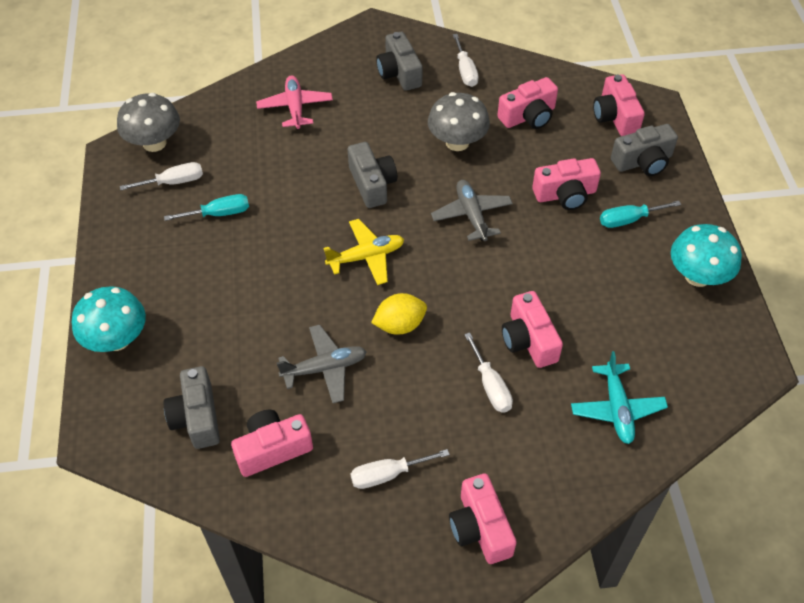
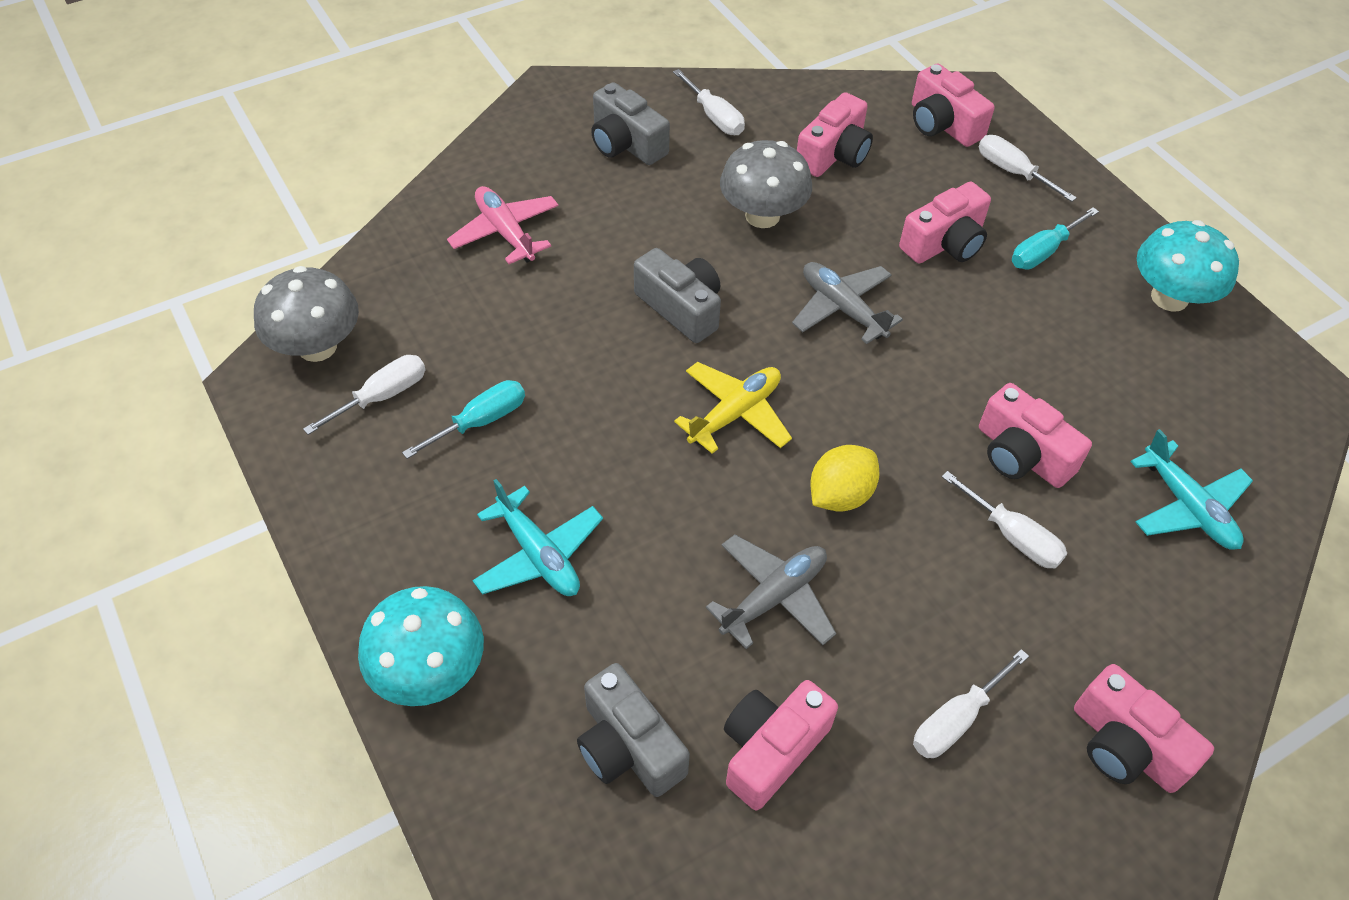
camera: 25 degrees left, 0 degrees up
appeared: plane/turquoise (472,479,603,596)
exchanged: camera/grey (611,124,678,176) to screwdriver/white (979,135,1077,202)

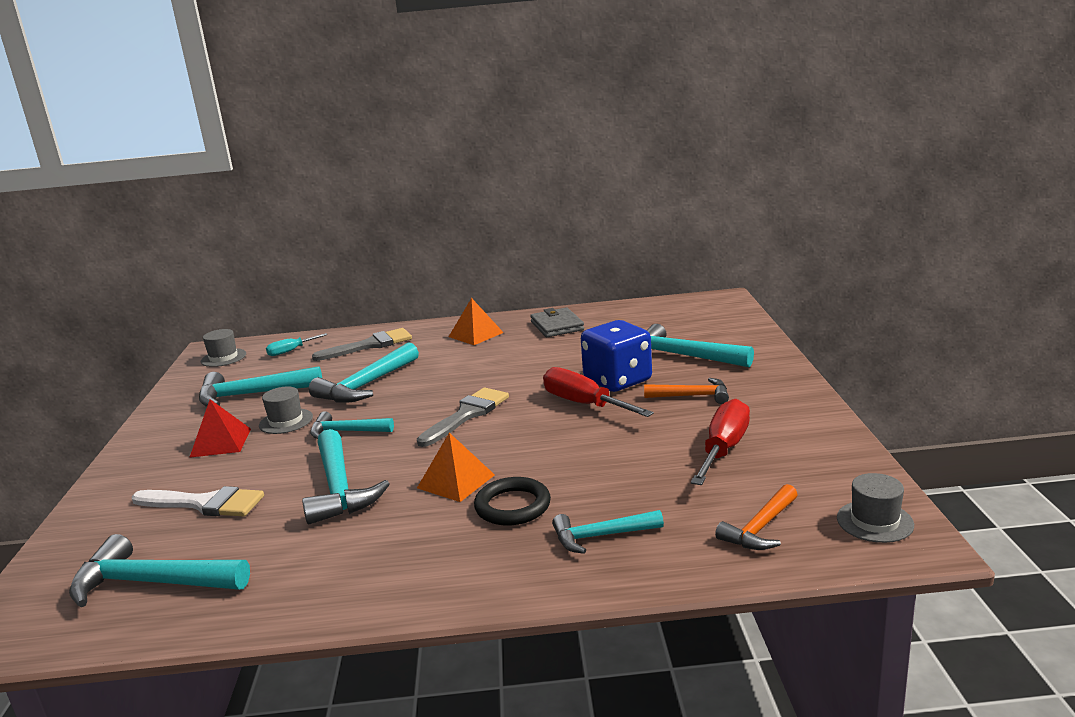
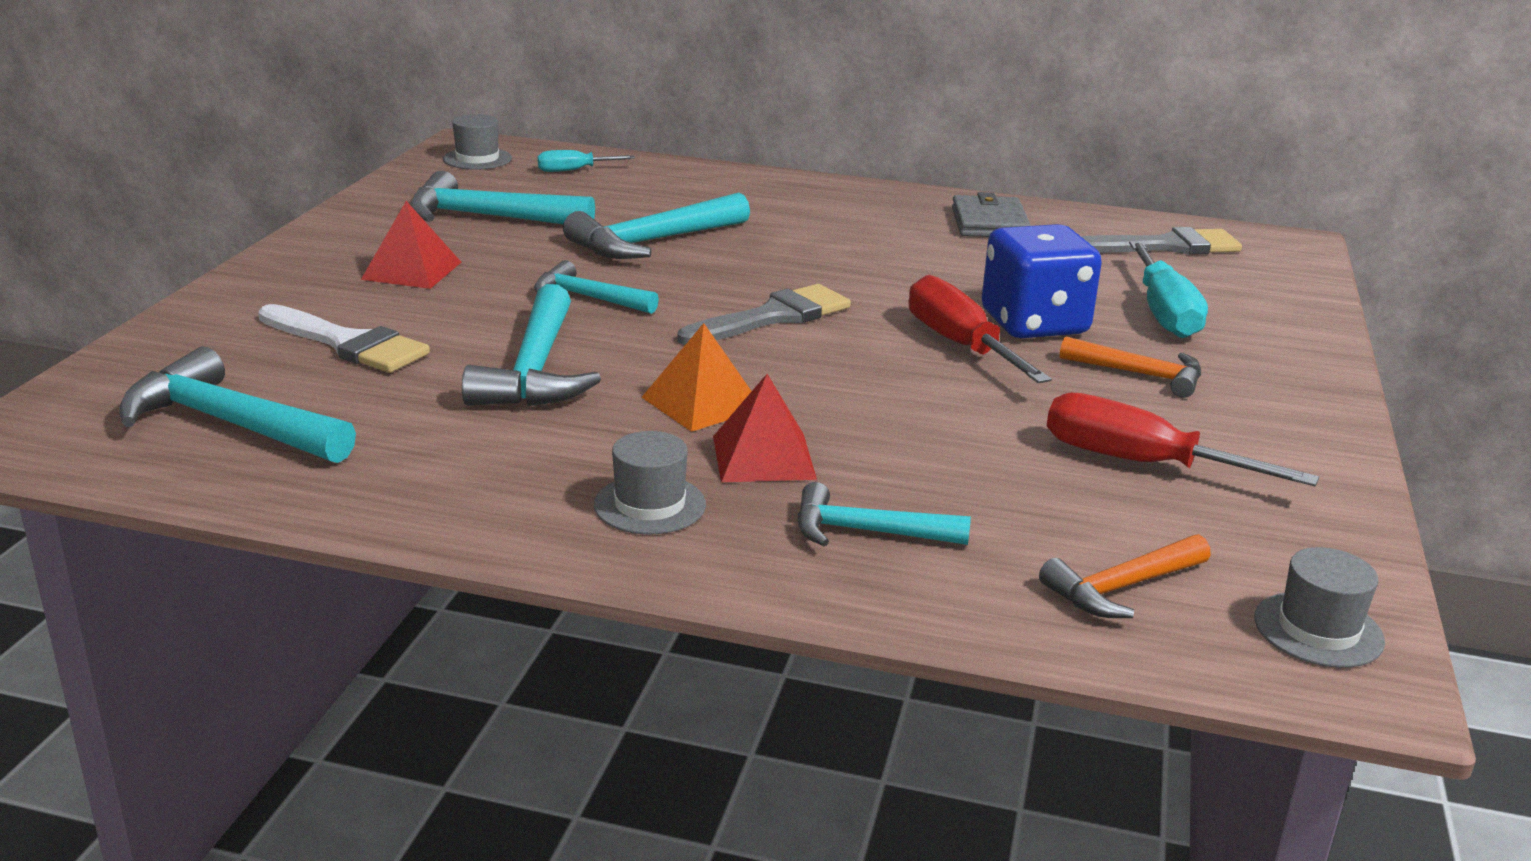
camera: 15 degrees right, 5 degrees up
missing: pyramid/orange (449,298,504,345)
relocated: hat/grey (259,386,313,434) to (594,431,706,534); brush/grey (312,328,412,361) to (1081,227,1242,255)
exchanged: ring/black (474,477,551,525) to pyramid/red (713,374,817,482); hammer/turquoise (647,324,754,367) to screwdriver/turquoise (1129,241,1208,338)
spun: screwdriver/red (691,399,750,485) = (1047,393,1319,486) 105 degrees counterclockwise

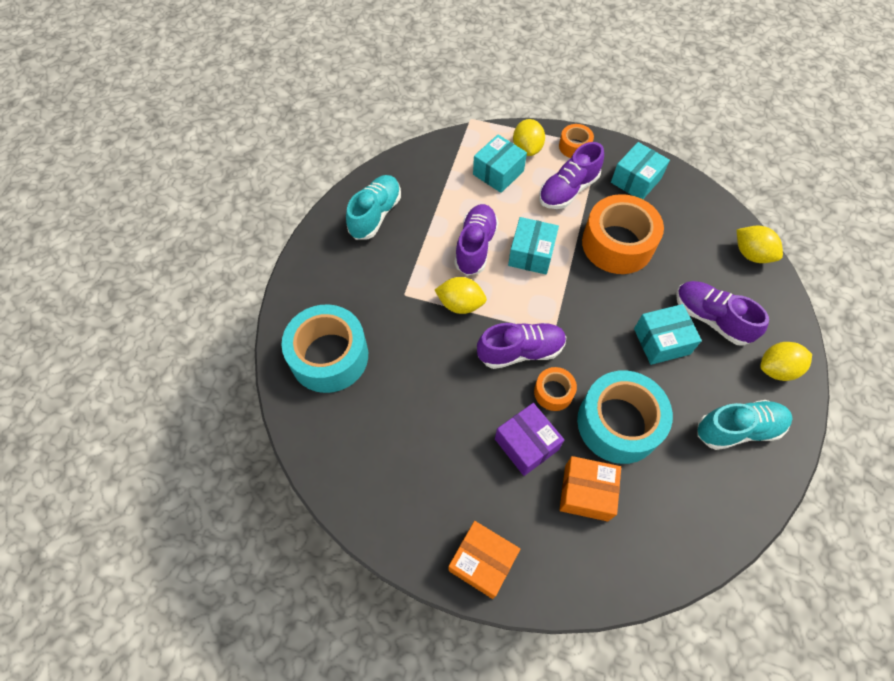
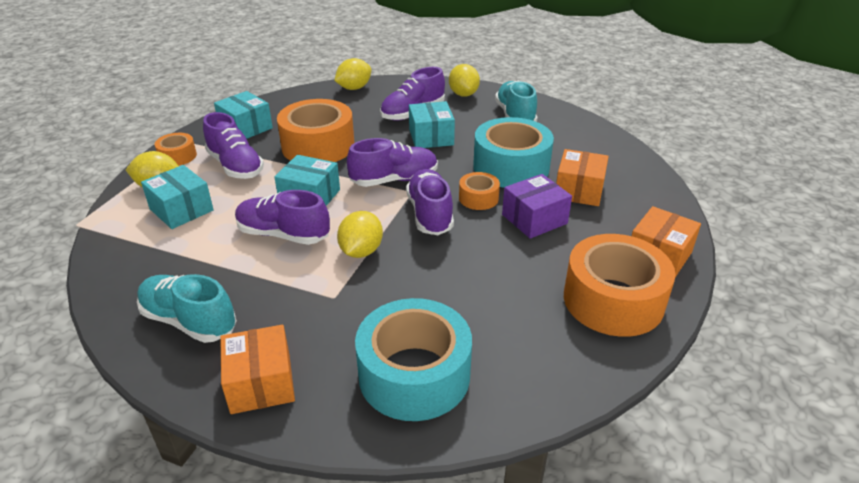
camera: 85 degrees left, 25 degrees down
appeared: box/orange (220,325,295,414); shoe/purple (347,138,438,187); tape/orange (564,234,676,337)

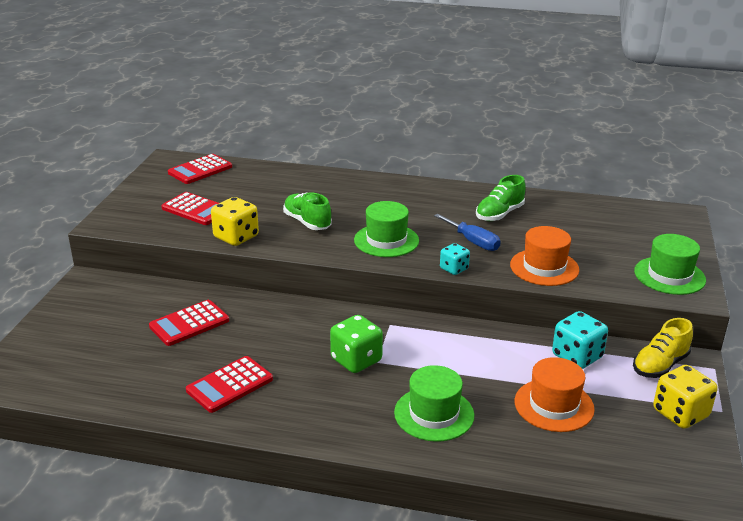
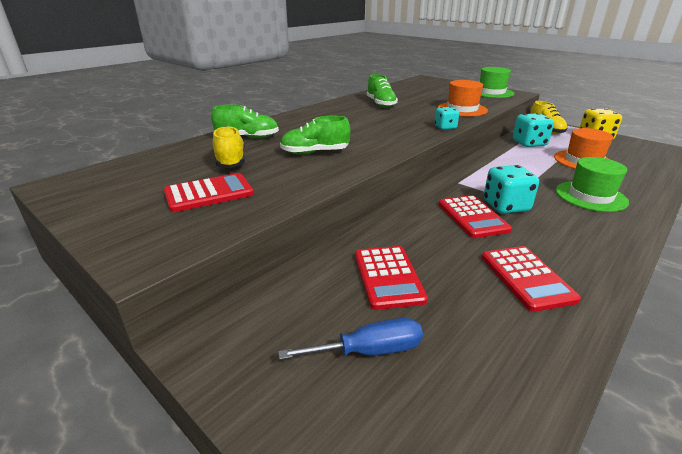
camera: 60 degrees left, 0 degrees up
missing: dice/yellow (211,197,259,246); hat/green (354,201,419,257)
appeared: shoe/green (211,105,279,139); shoe/yellow (213,126,245,168)
relocated: calculator/red (168,154,232,184) to (438,195,512,238); screwdriver/blue (434,214,501,251) to (278,318,423,360)
colour: dice/green (330,315,383,373) to dice/turquoise (484,165,539,214)

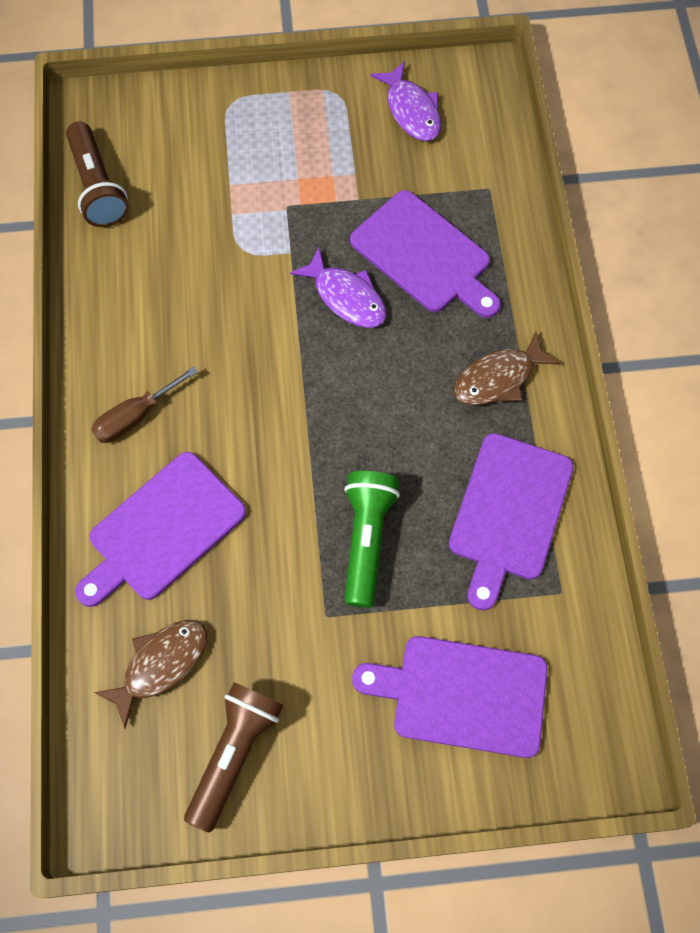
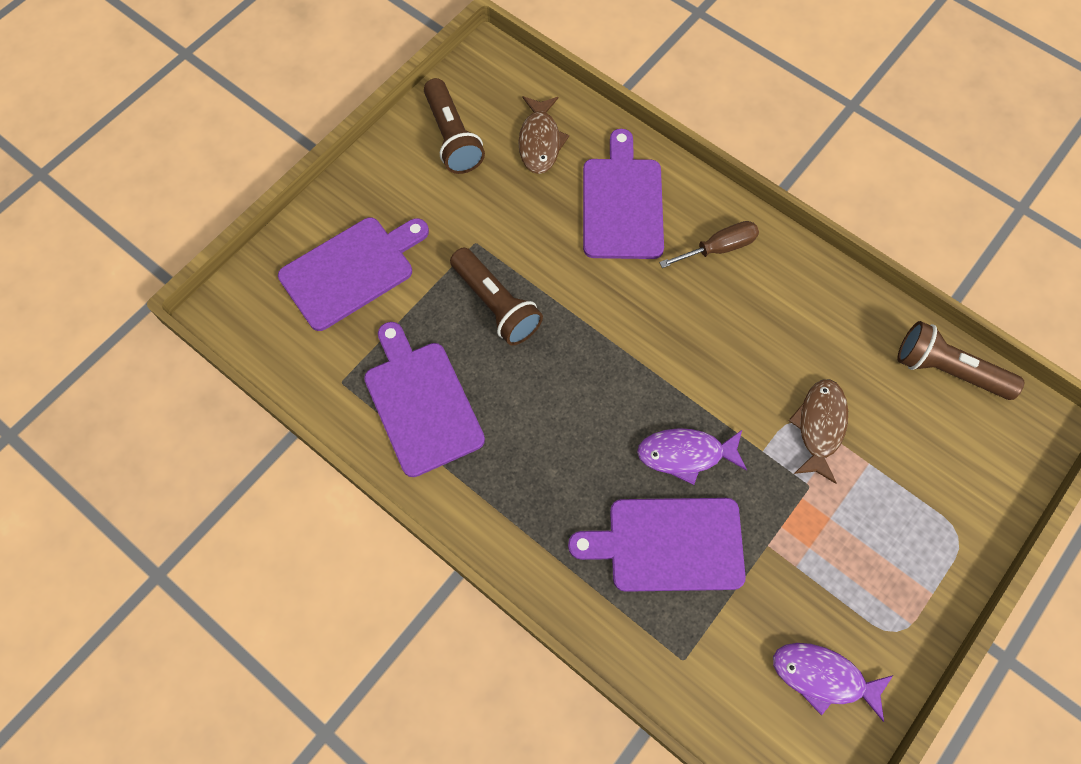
camera: 135 degrees right, 0 degrees up
relocated: fish/brown (454,332,561,405) to (788,379,848,484)
colour: flashlight/green (344,471,400,608) to flashlight/brown (450,248,543,345)
spun: screwdriver/brown (91,366,198,443) = (659,221,759,268) 60 degrees clockwise

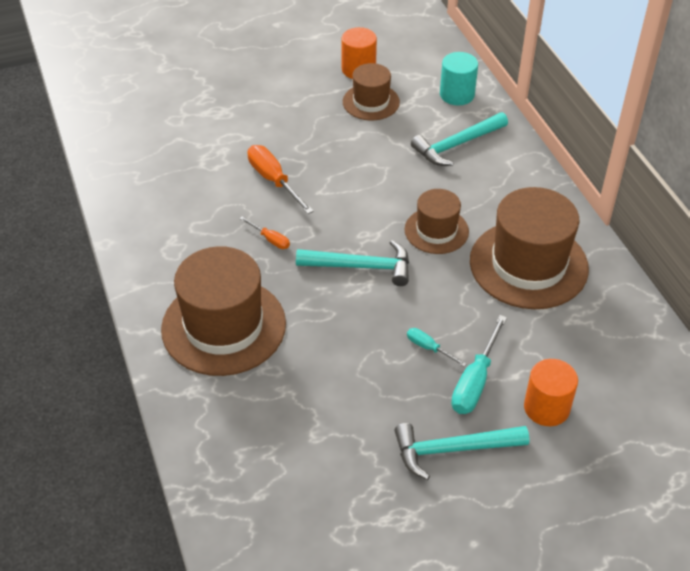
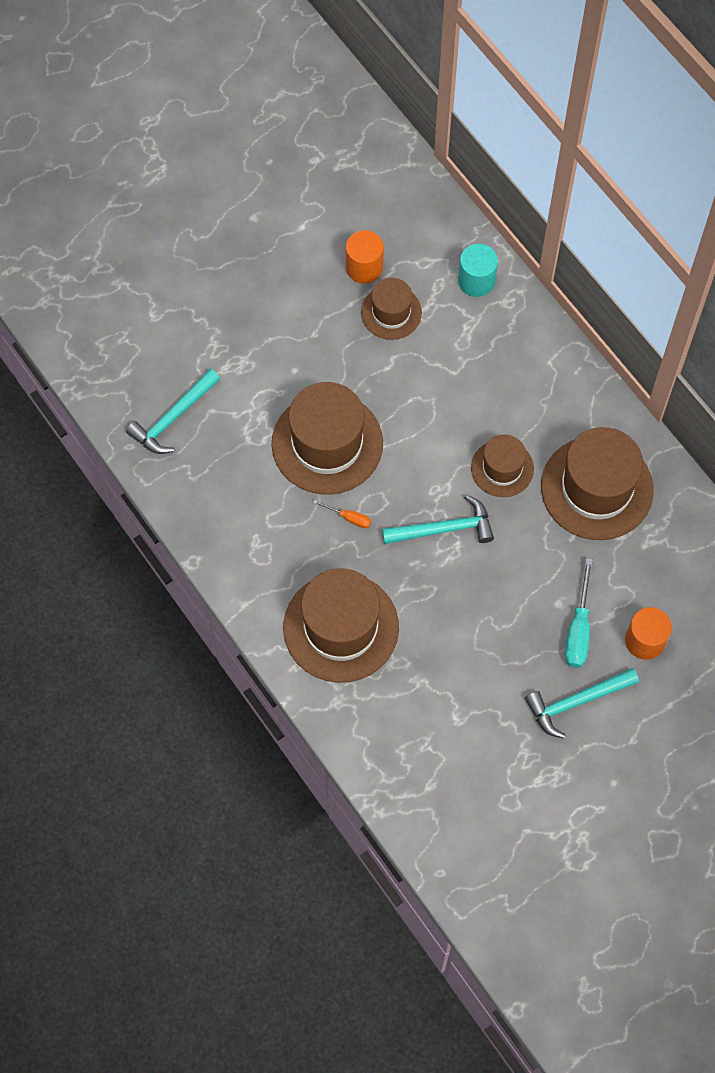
camera: 15 degrees left, 20 degrees up
missing: screwdriver/turquoise (407,328,466,367)
relocated: hammer/turquoise (411,112,508,166) to (126,369,220,454)
exchanged: screwdriver/orange (247,145,314,214) to hat/brown (272,382,383,495)

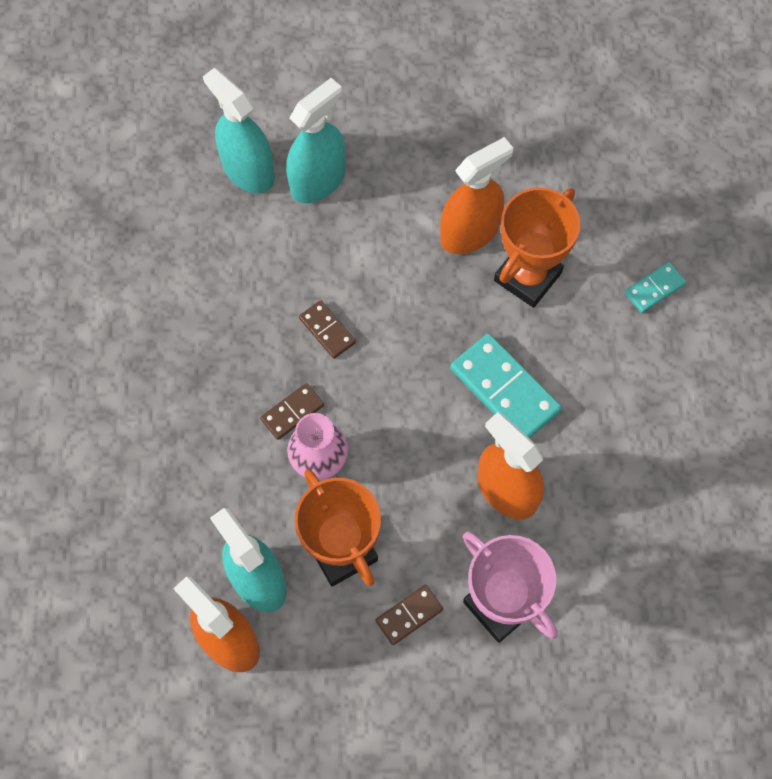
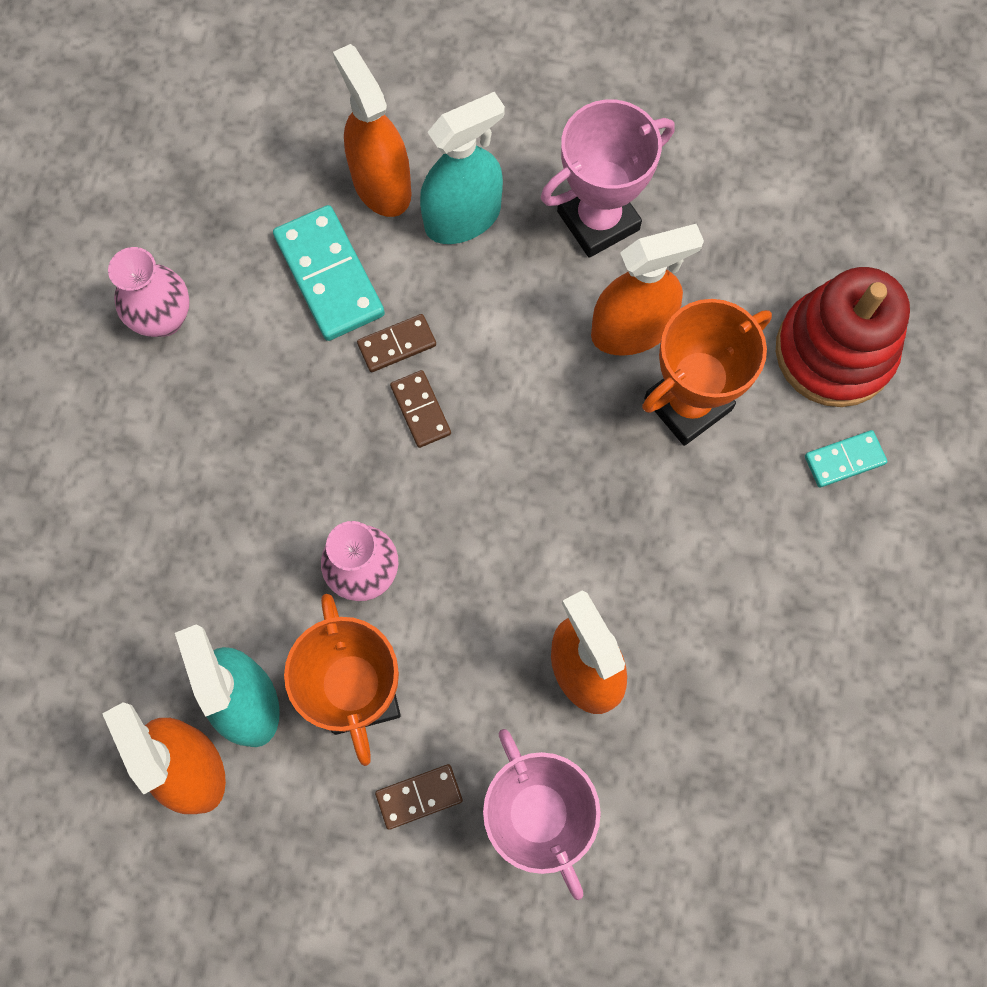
camera: 15 degrees right, 5 degrees up
appeared: vase/pink (108,247,190,337); trophy/pink (541,99,675,258); stacking toy/red (776,267,910,407)
relocated: domino/brown (260,383,324,440) to (357,314,436,372); domino/turquoise (450,333,562,439) to (273,205,385,341)
colour: spray bottle/turquoise (203,68,275,193) to spray bottle/orange (333,44,412,217)

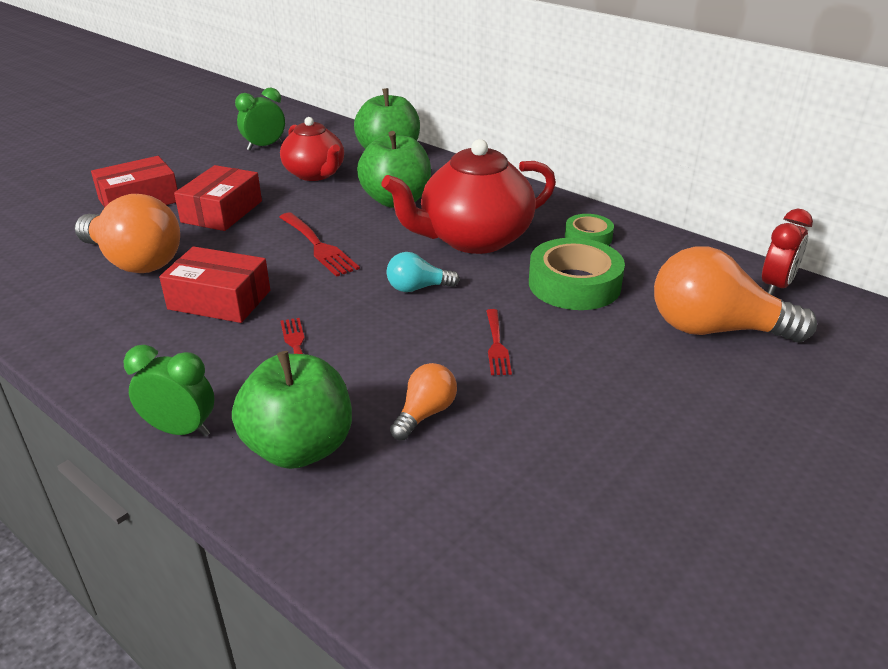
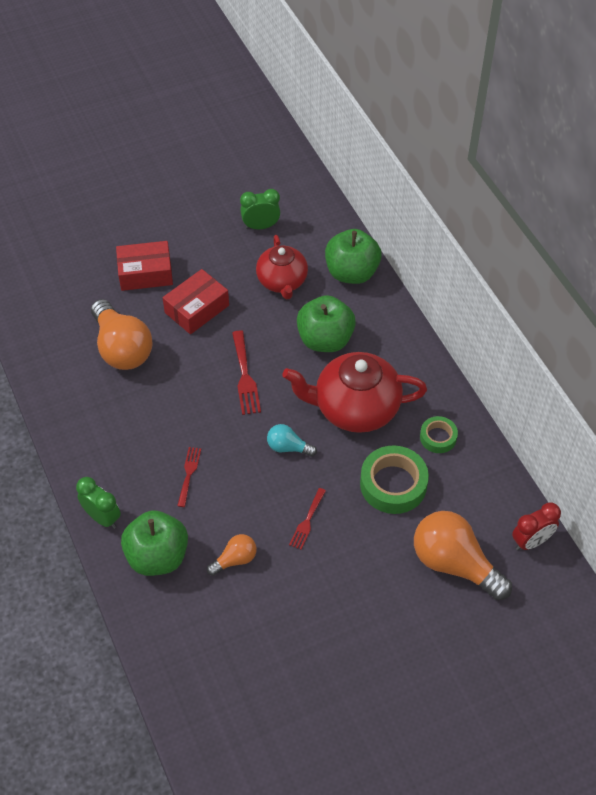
camera: 25 degrees right, 20 degrees up
missing: box/red (159,246,270,323)

